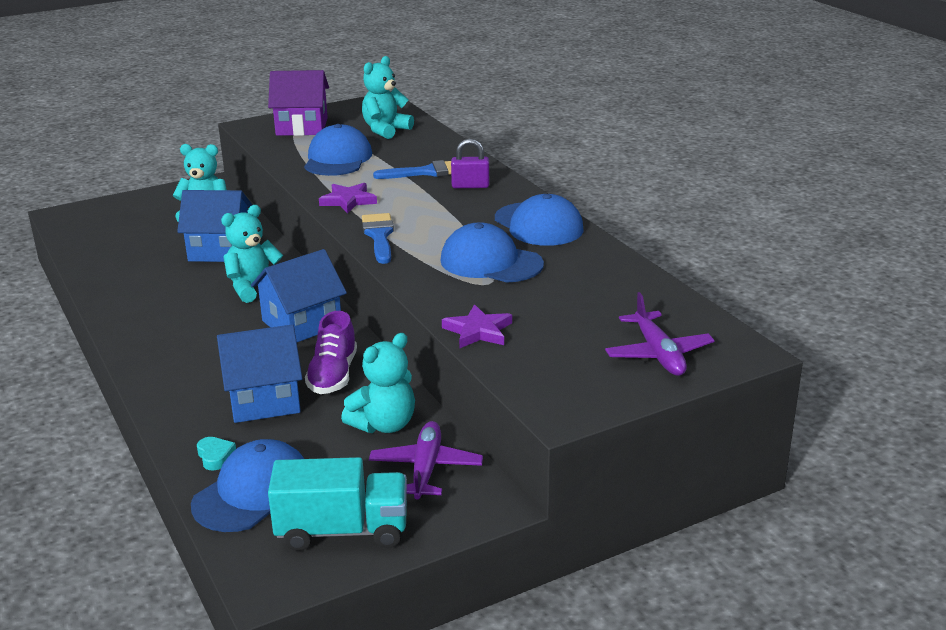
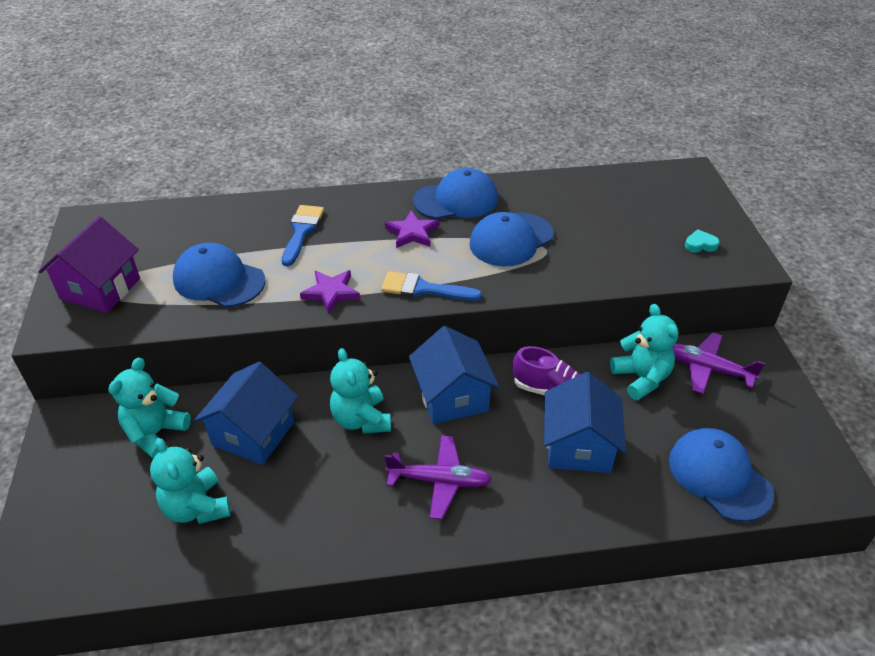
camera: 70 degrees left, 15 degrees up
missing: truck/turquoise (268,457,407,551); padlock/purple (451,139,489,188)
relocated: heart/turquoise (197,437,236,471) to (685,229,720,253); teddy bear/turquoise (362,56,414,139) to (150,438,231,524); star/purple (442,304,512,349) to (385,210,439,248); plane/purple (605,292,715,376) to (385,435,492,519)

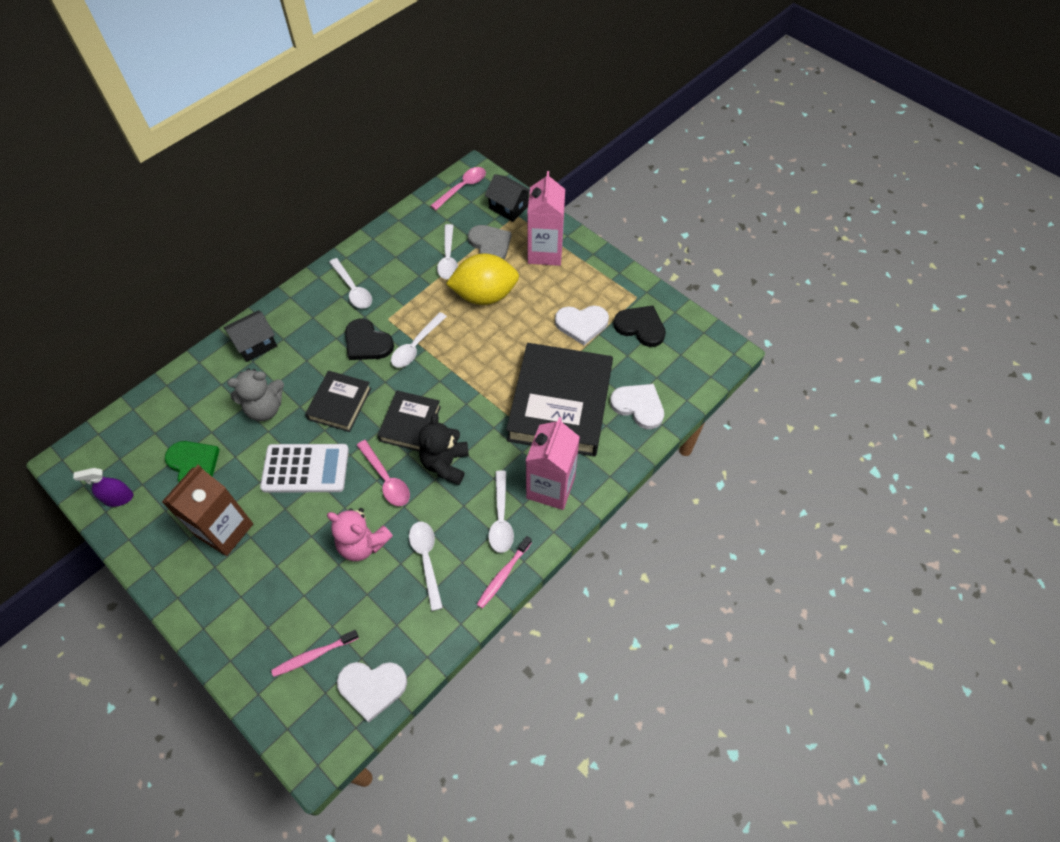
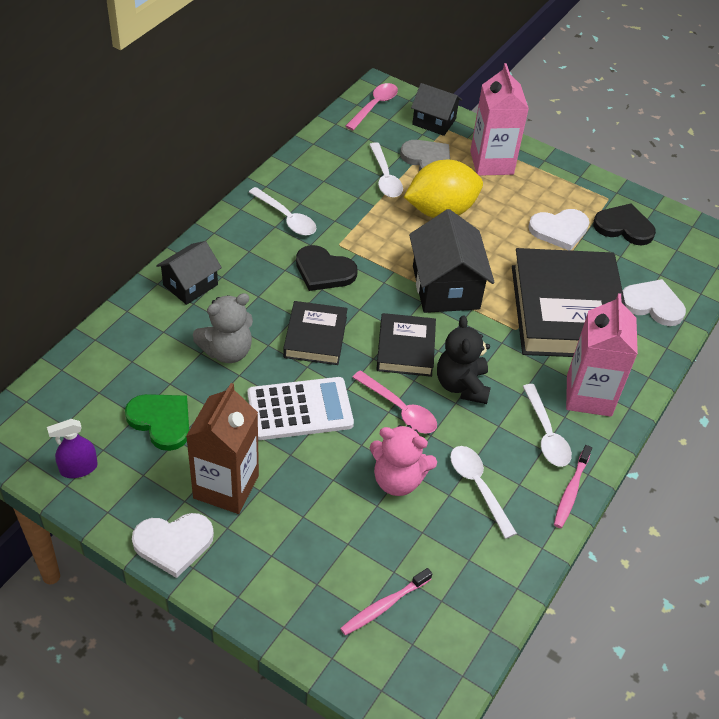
camera: 15 degrees left, 10 degrees down
missing: spoon/white (391,312,447,368)
appeared: house/black (409,209,495,313)
relocated: heart/white (337,662,407,722) to (132,513,214,578)

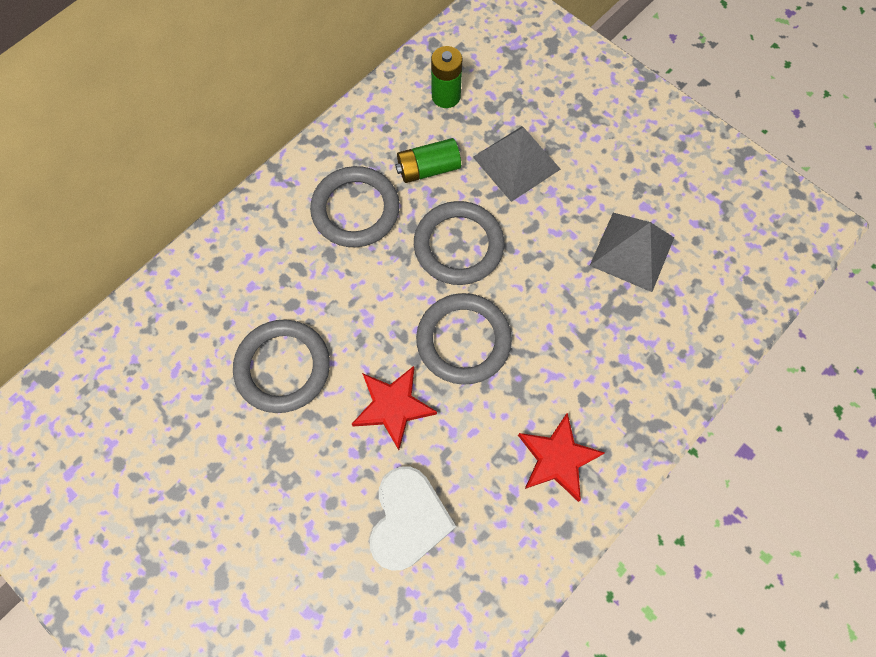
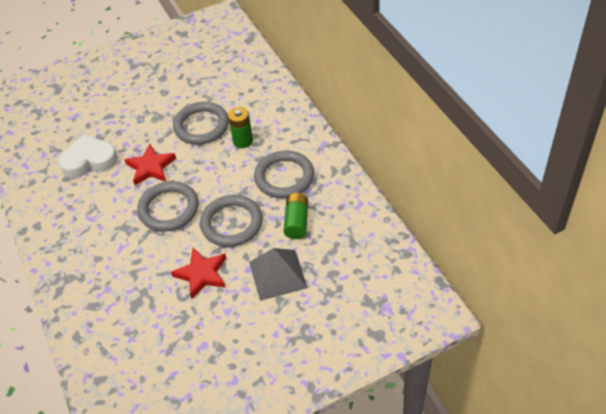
camera: 115 degrees right, 20 degrees down
missing: pyramid/grey (590,213,674,292)
relocated: battery/green (431,46,463,108) to (228,107,253,148); star/red (518,412,605,502) to (171,248,226,299)
spun: heart/white (370,466,456,571) = (59,135,117,178) 135 degrees clockwise

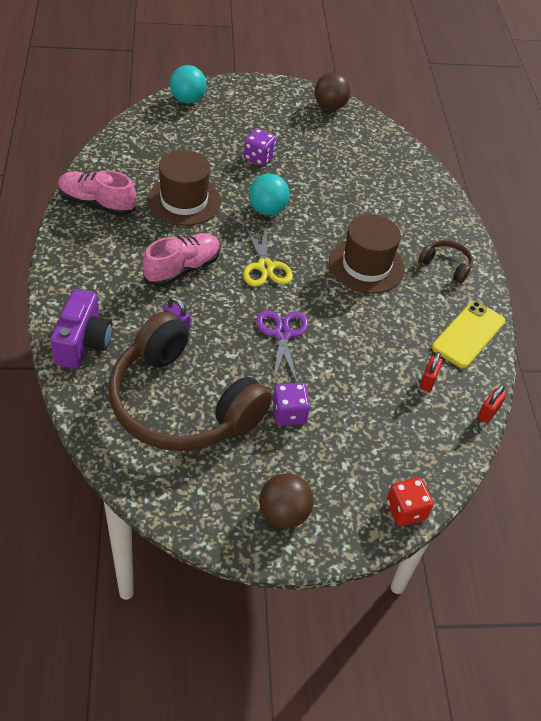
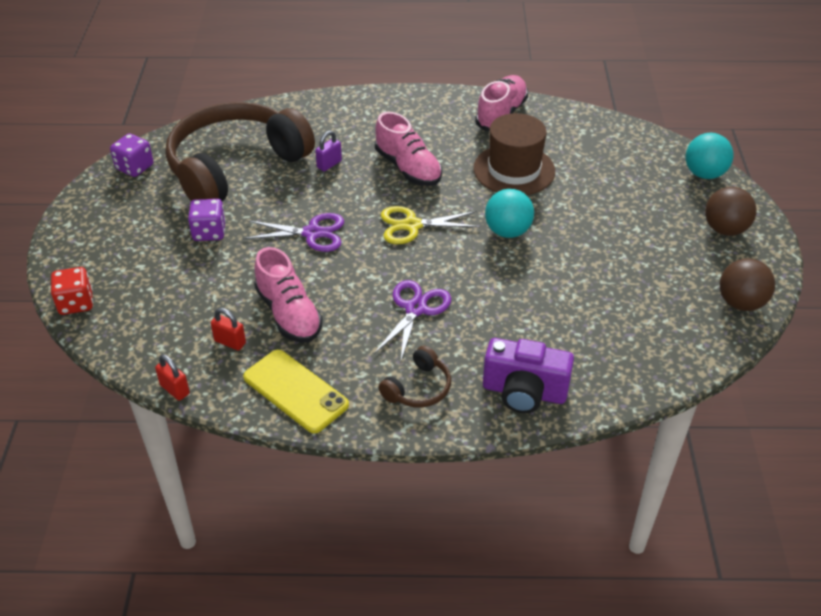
camera: 100 degrees right, 5 degrees down
appeared: shoe/pink (254,247,323,343)
relocated: camera/purple (50,289,112,369) to (483,338,574,413); dice/purple (244,128,277,166) to (110,133,154,177); ball/brown (259,473,314,529) to (705,187,756,236)
exchanged: hat/brown (329,214,405,294) to scissors/purple (374,280,451,363)

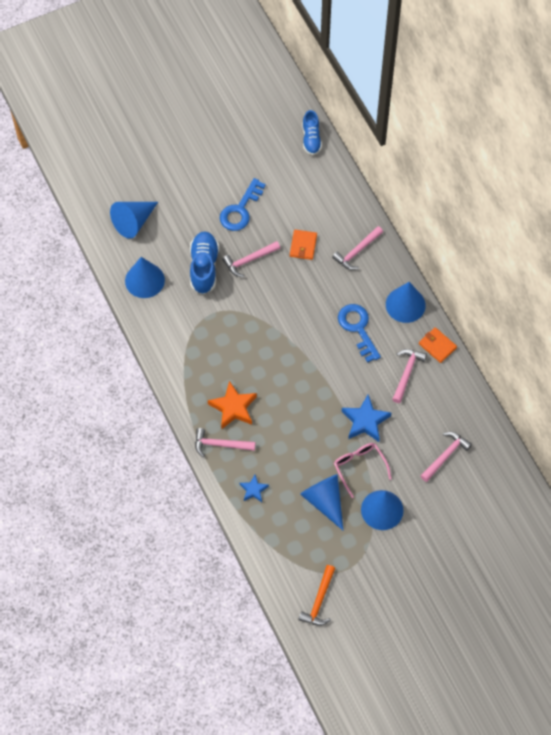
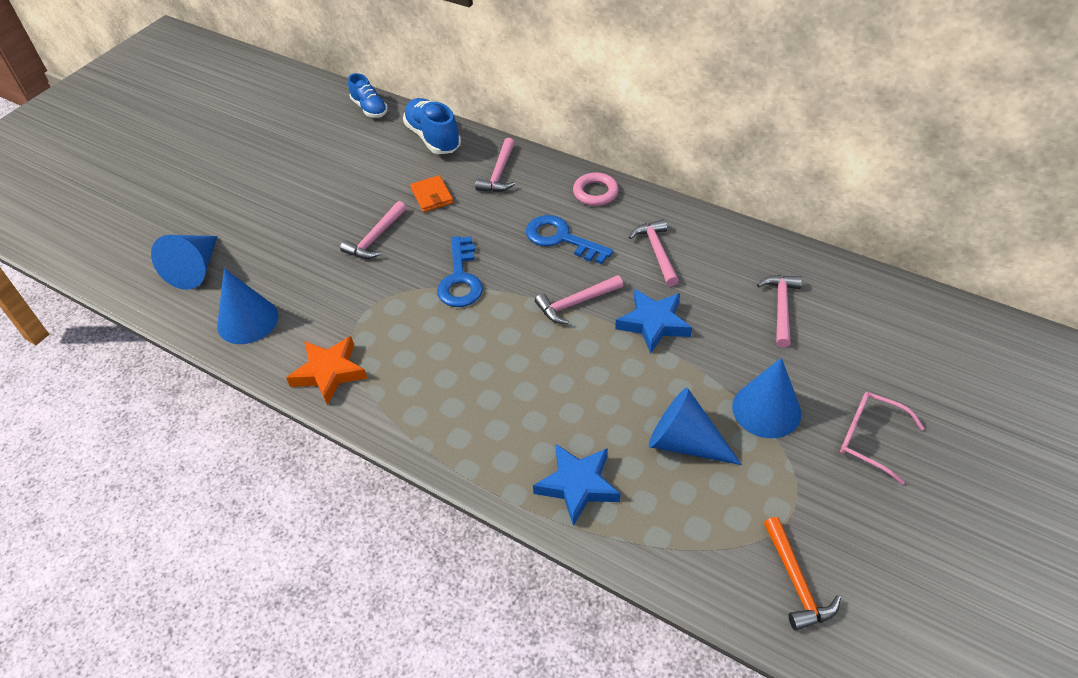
camera: 30 degrees left, 15 degrees down
missing: wallet/orange (419,327,457,363)
relocated: shoe/blue (190,231,219,294) to (403,98,461,154); hammer/pink (195,428,255,457) to (535,275,623,324); star/orange (208,381,257,429) to (286,336,368,405); key/blue (220,178,266,231) to (437,236,483,307); glasses/pink (334,443,392,498) to (840,392,925,485)
exchanged: cone/blue (386,282,426,323) to ring/pink (573,172,619,206)
size: star/blue (239,475,269,502) = (533,443,620,526) x1.72

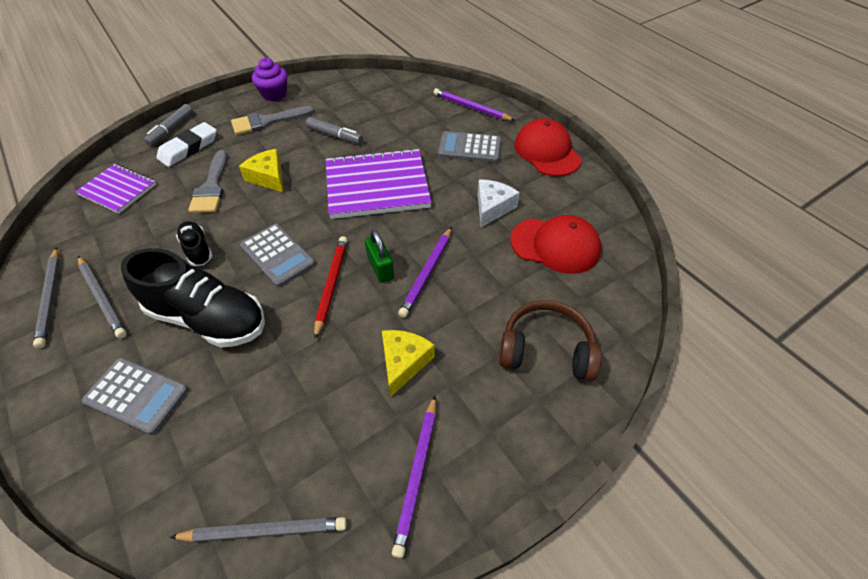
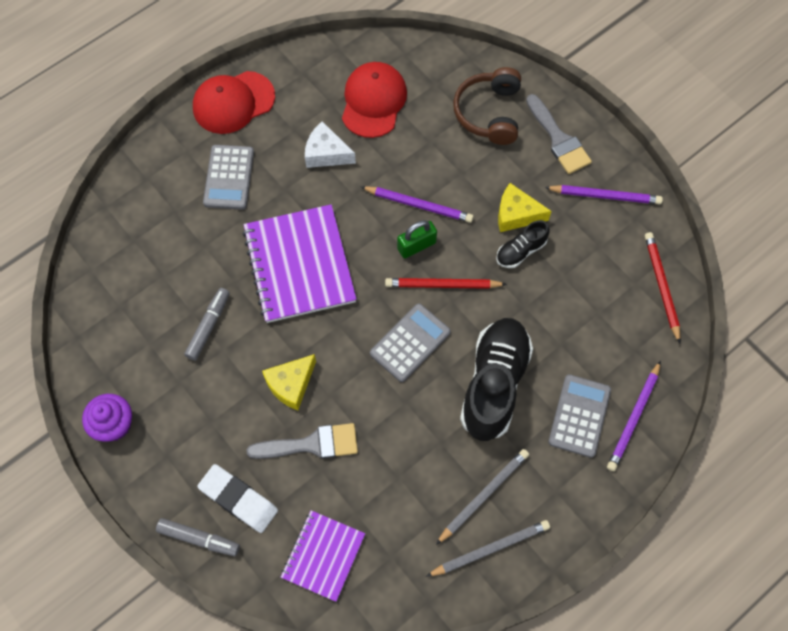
camera: 95 degrees left, 15 degrees up
relocated: shoe/black (176,221,213,266) to (496,220,550,268); brush/grey (231,106,314,135) to (526,94,592,174); pencil/purple (433,88,515,121) to (607,360,661,471)
colour: pencil/grey (169,517,347,542) to pencil/red (645,232,681,343)

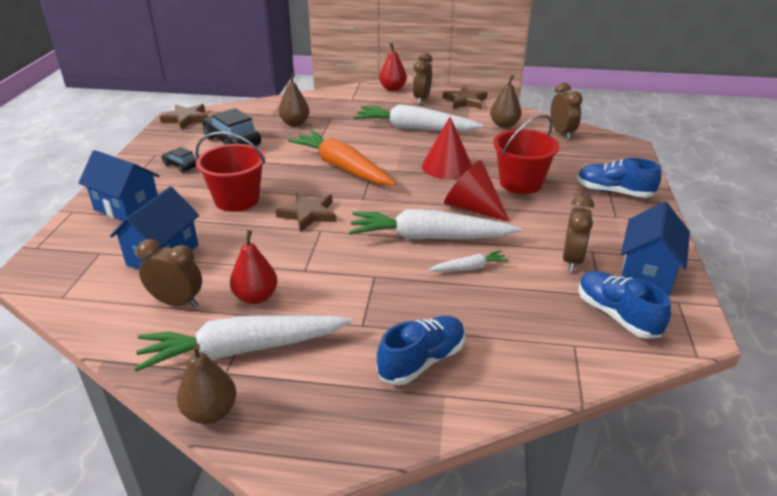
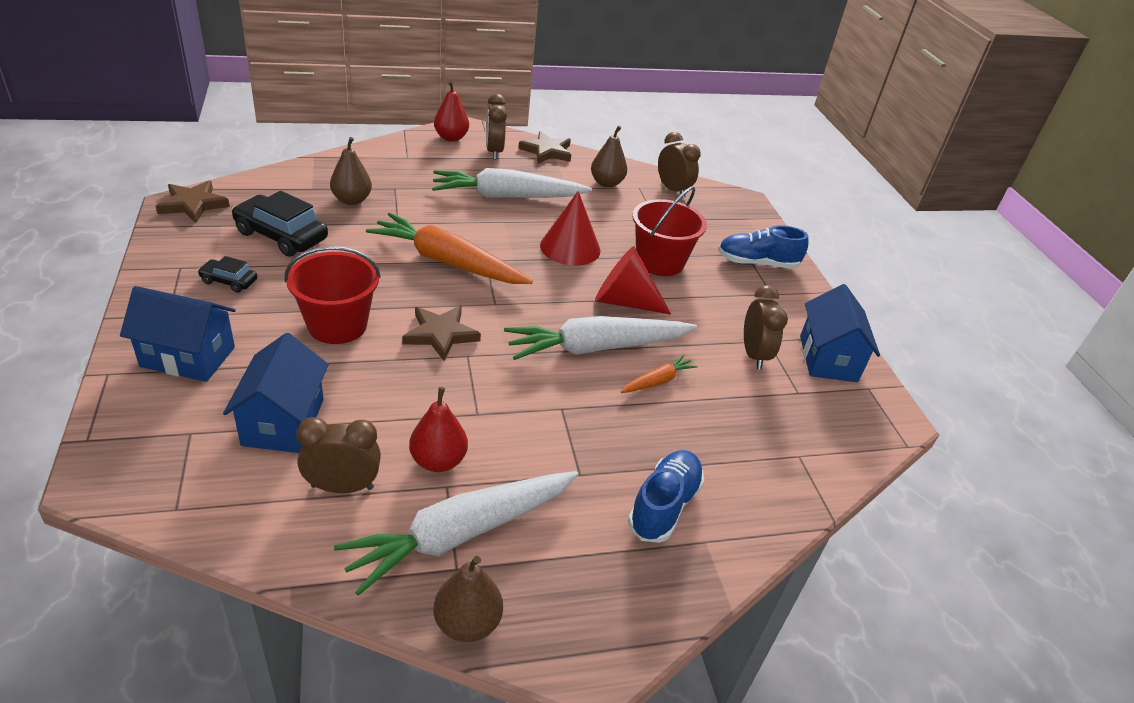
camera: 25 degrees left, 5 degrees up
missing: shoe/blue (578,271,671,339)
colour: carrot/white (428,250,509,272) to carrot/orange (621,354,698,393)

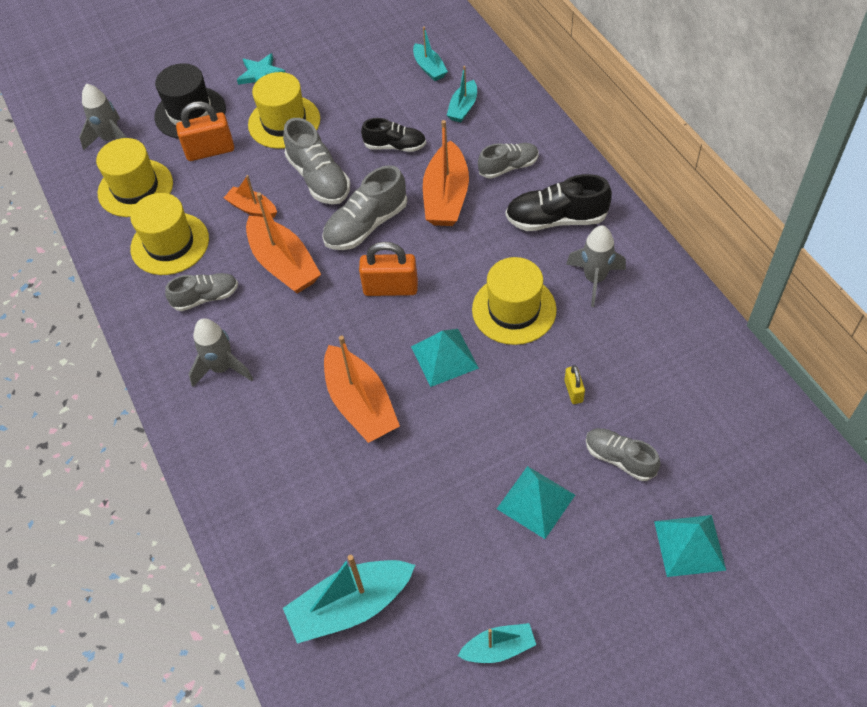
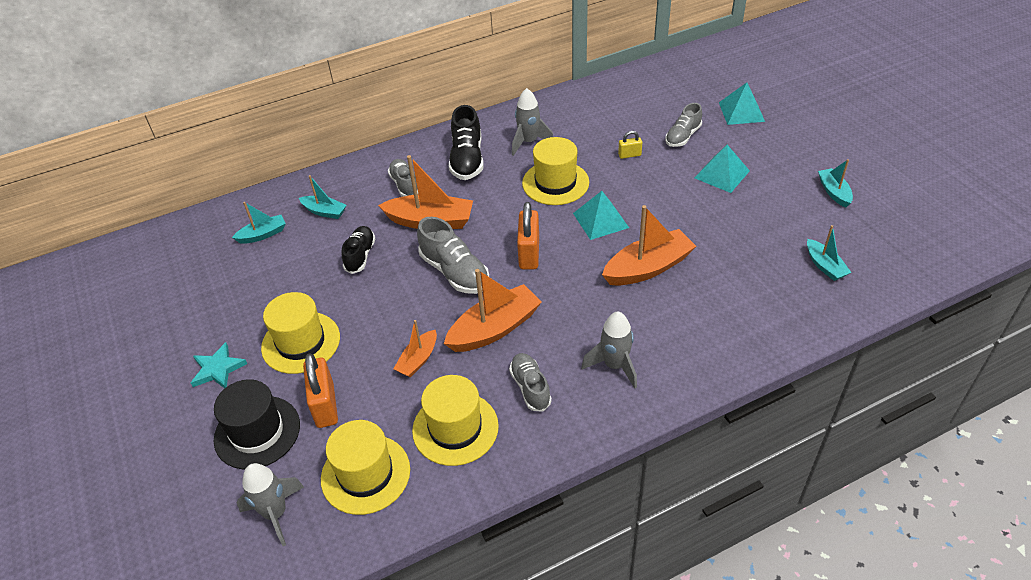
camera: 90 degrees left, 10 degrees down
missing: shoe/grey (283,118,350,205)
size: boat/turquoise (283,555,415,644) = (807,225,852,281) x0.56

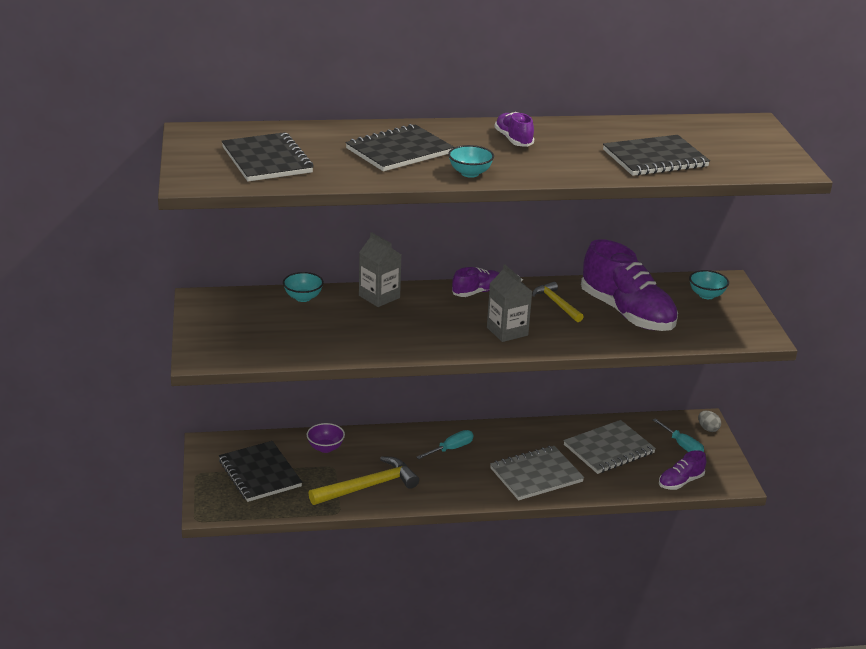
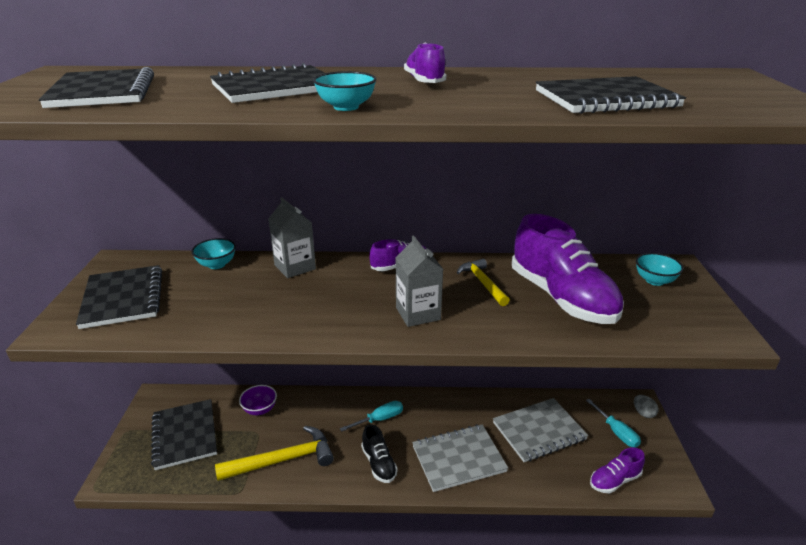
camera: 10 degrees right, 0 degrees up
appeared: notebook/black (76,265,162,329); shoe/black (361,424,398,483)

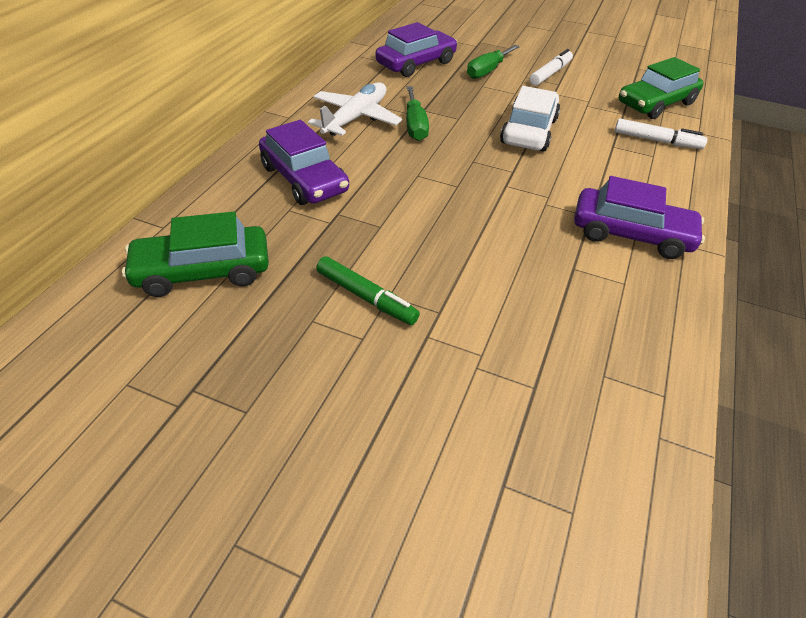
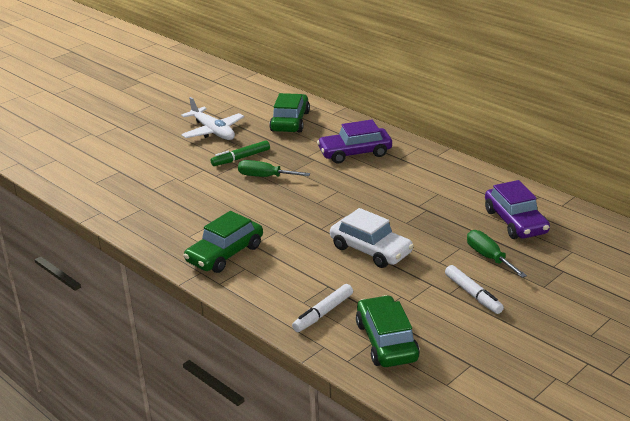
camera: 115 degrees right, 15 degrees down
relocated: plane/white (308,82,402,136) to (181,97,244,140); screwdriver/green (406,86,429,141) to (238,160,310,177)
colour: car/purple (574,176,705,259) to car/green (184,211,263,273)

